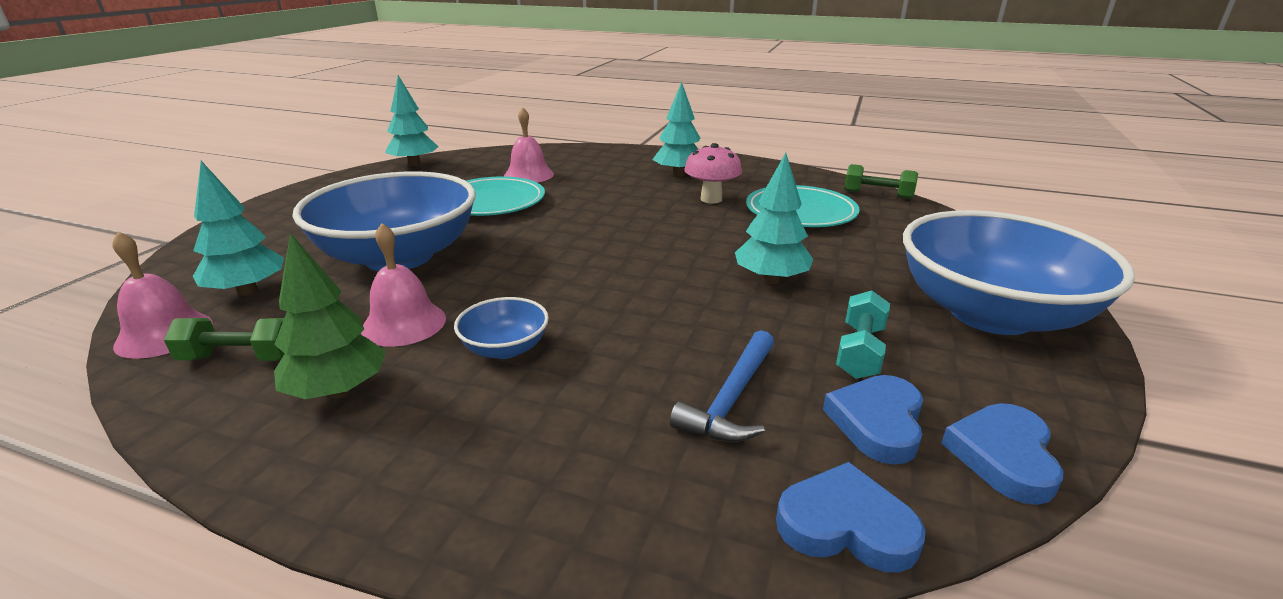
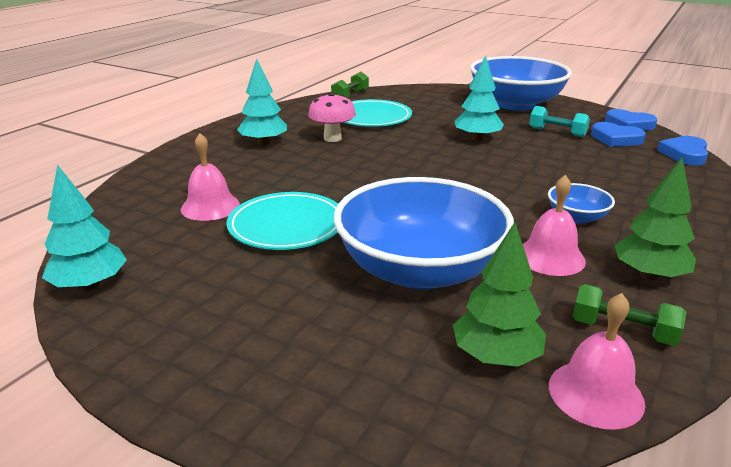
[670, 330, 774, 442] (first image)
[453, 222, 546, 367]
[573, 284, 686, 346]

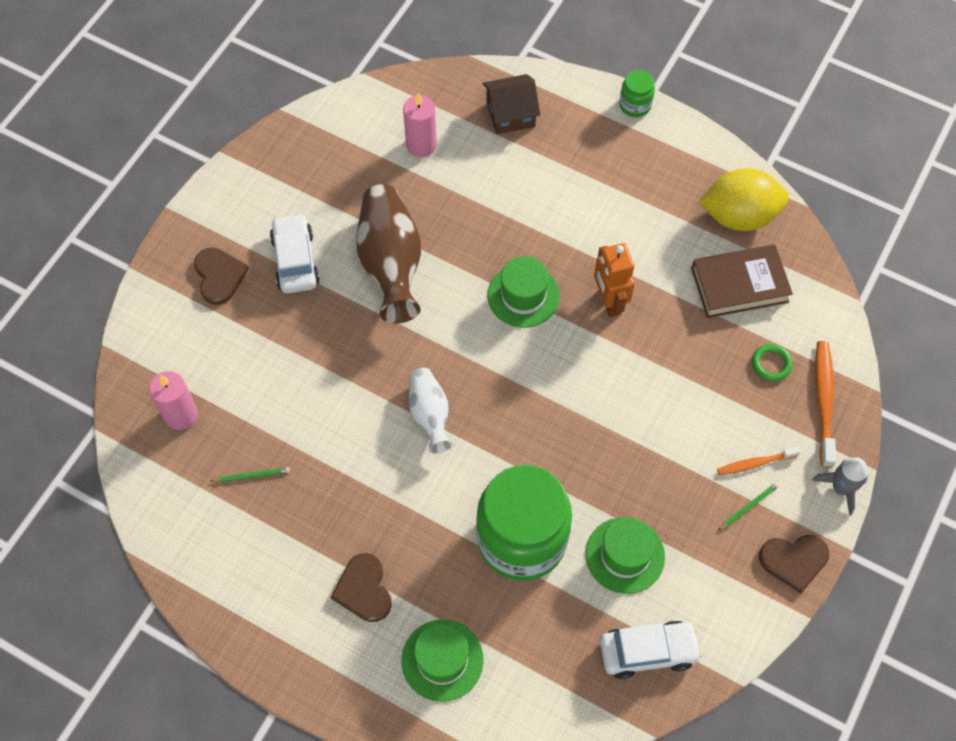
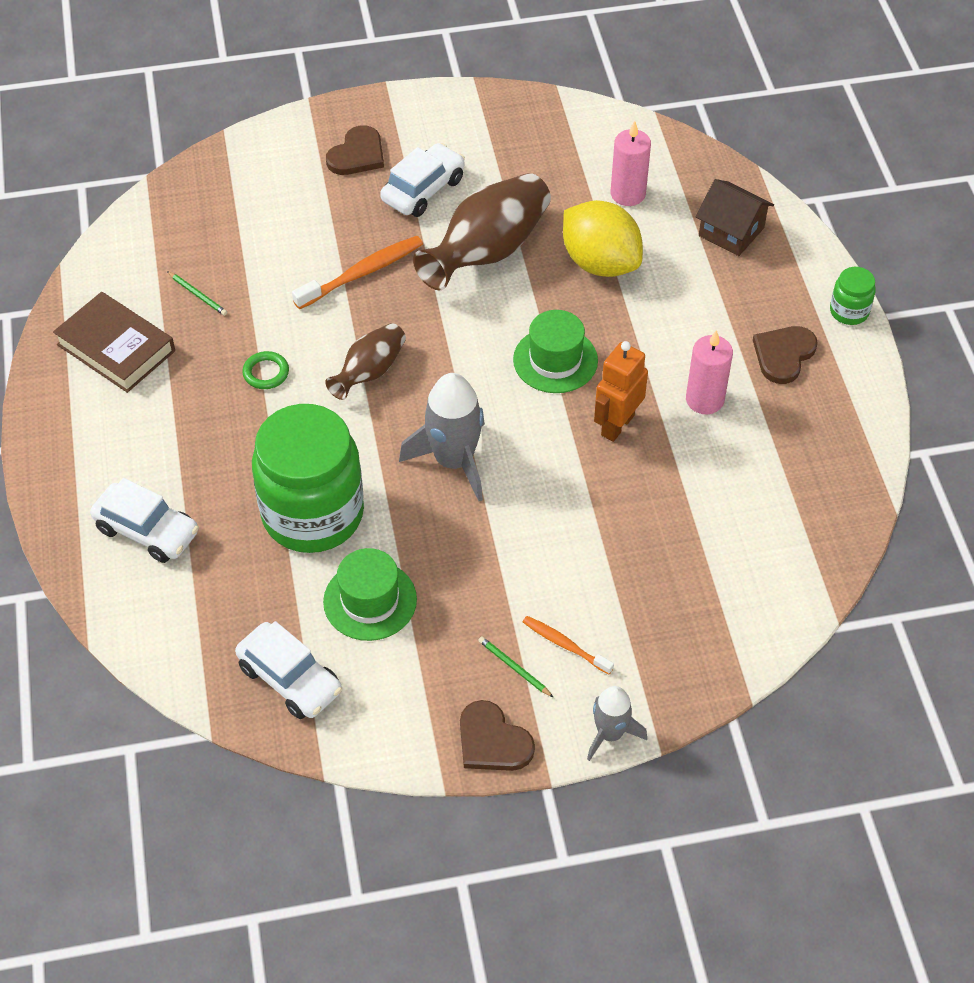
[399, 373, 485, 501]
[686, 330, 733, 414]
[753, 326, 818, 384]
[53, 292, 175, 393]
[563, 200, 643, 277]
[242, 351, 289, 389]
[292, 236, 423, 309]
[90, 478, 199, 563]
[325, 323, 406, 400]
[478, 636, 554, 698]

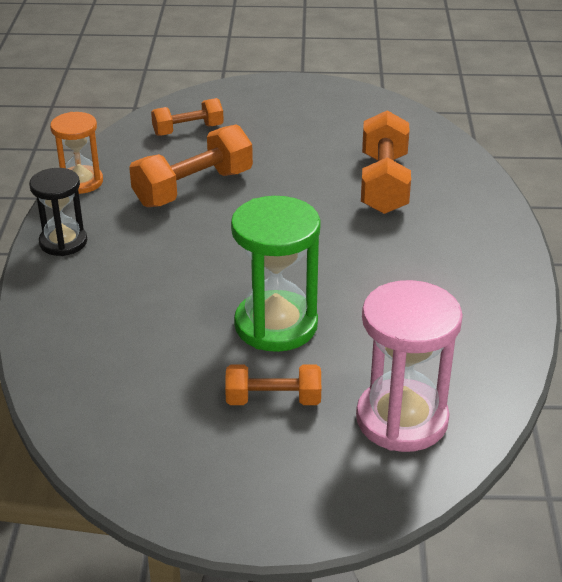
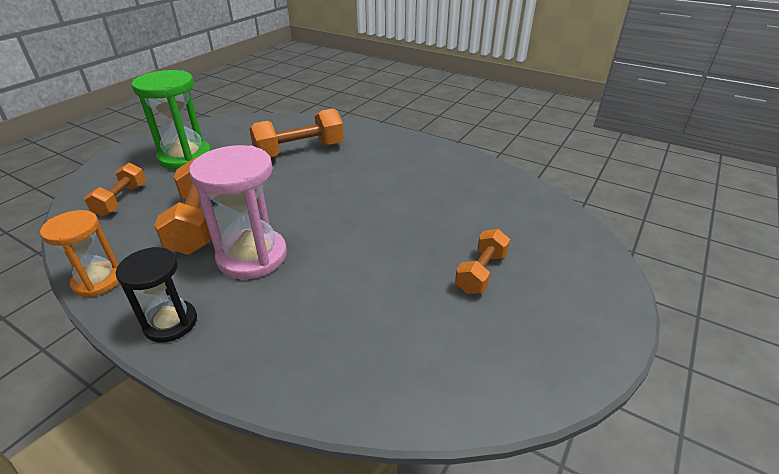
[132, 70, 211, 170]
[189, 145, 287, 279]
[249, 108, 344, 158]

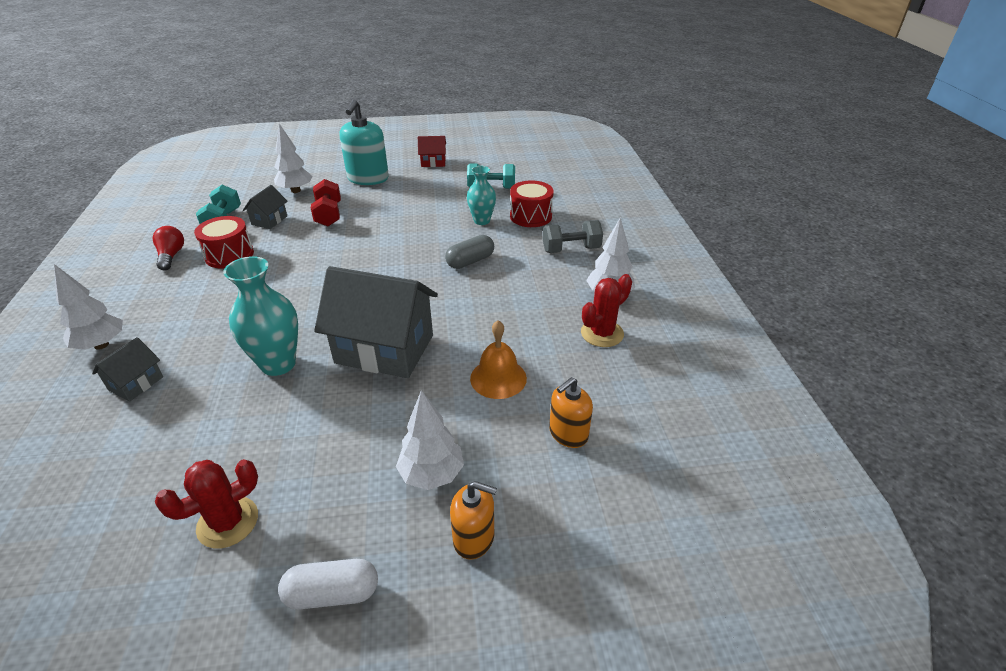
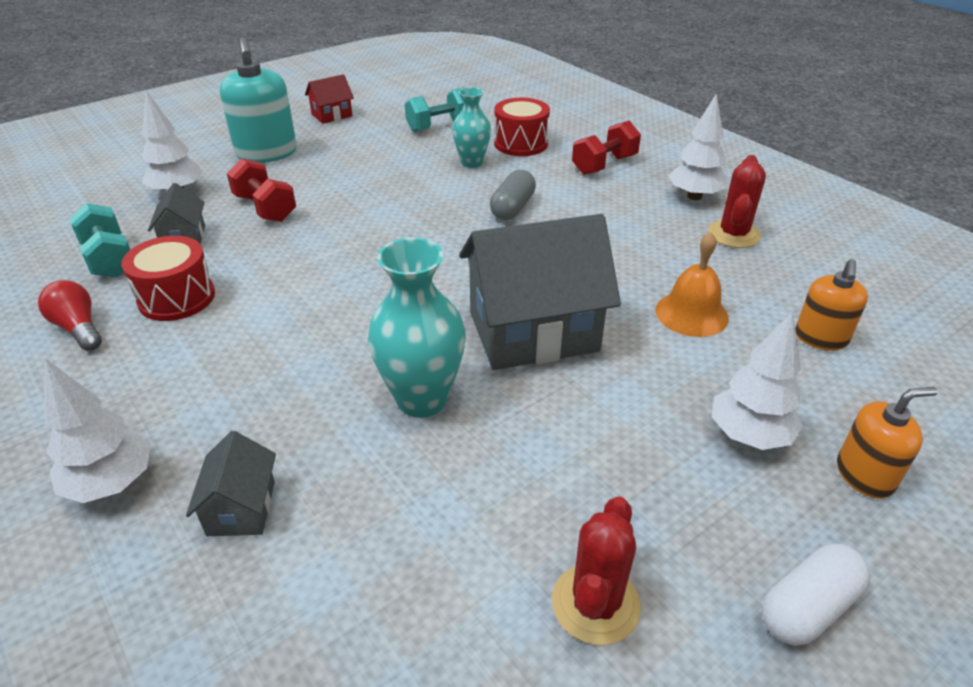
[572, 121, 641, 175]

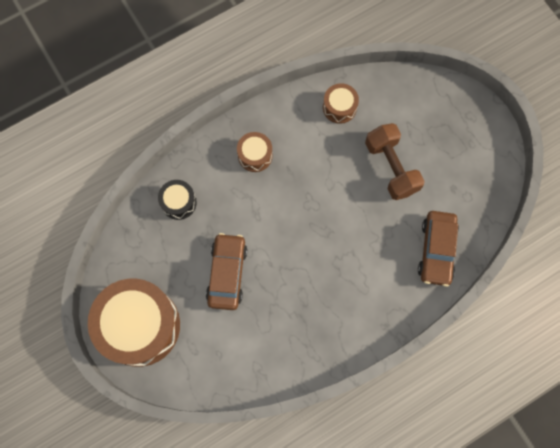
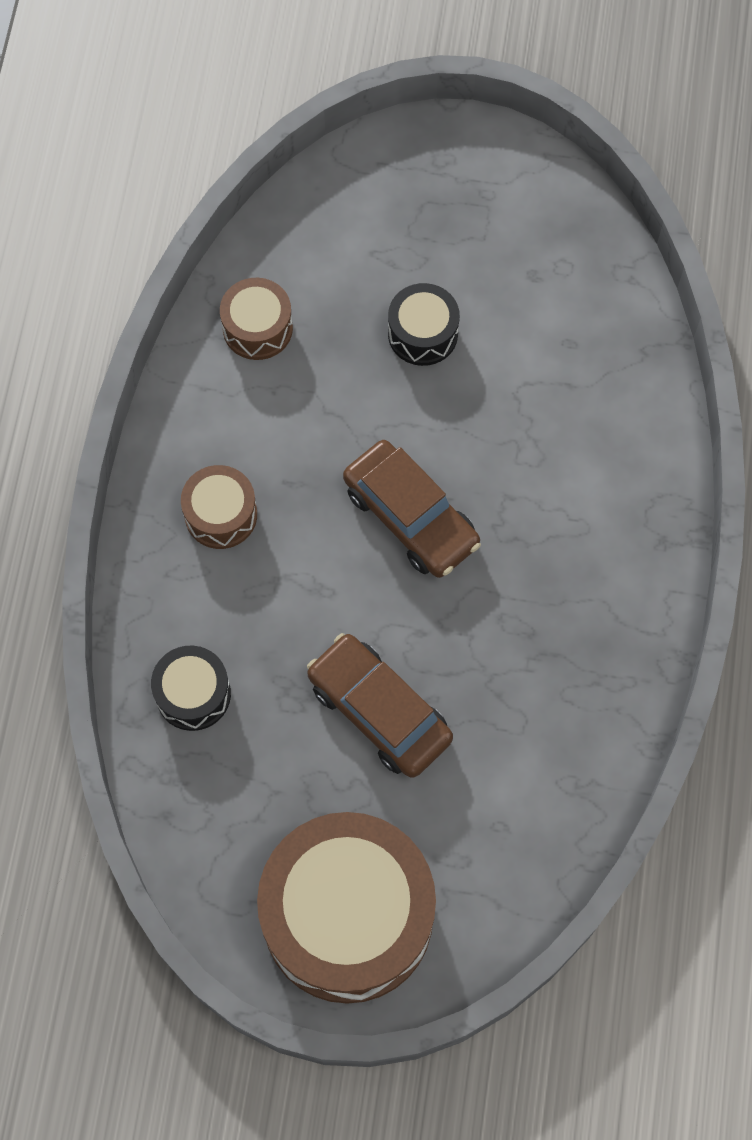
[343, 440, 481, 578]
[388, 283, 460, 366]

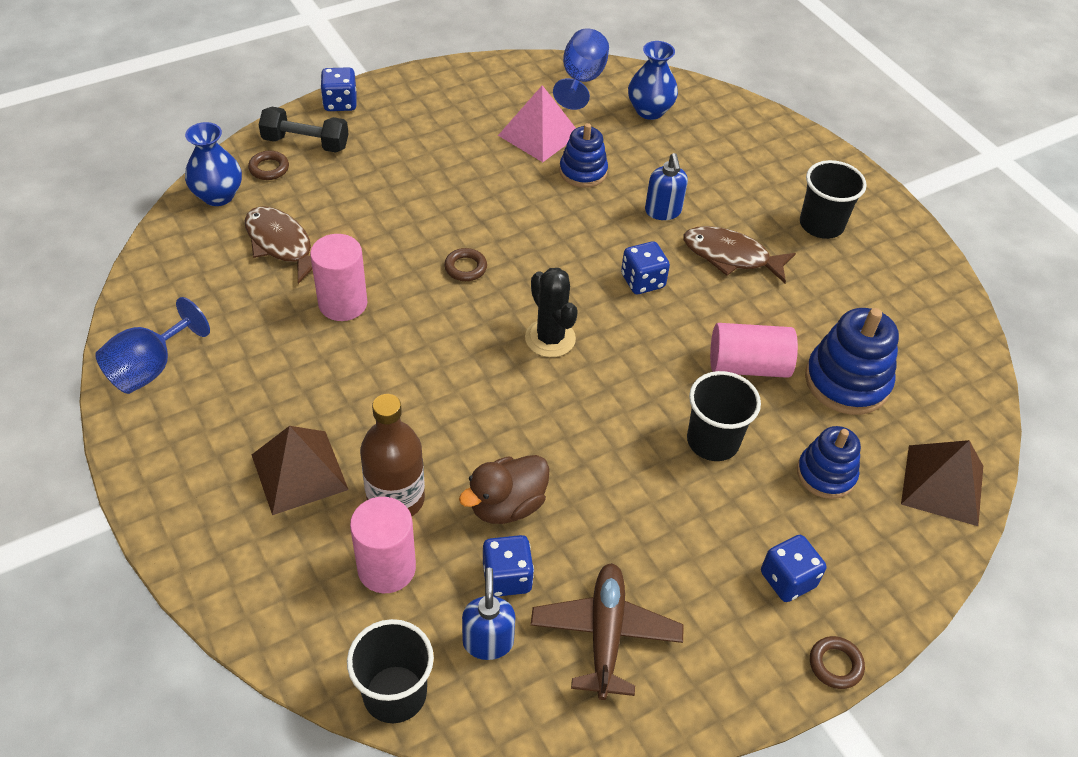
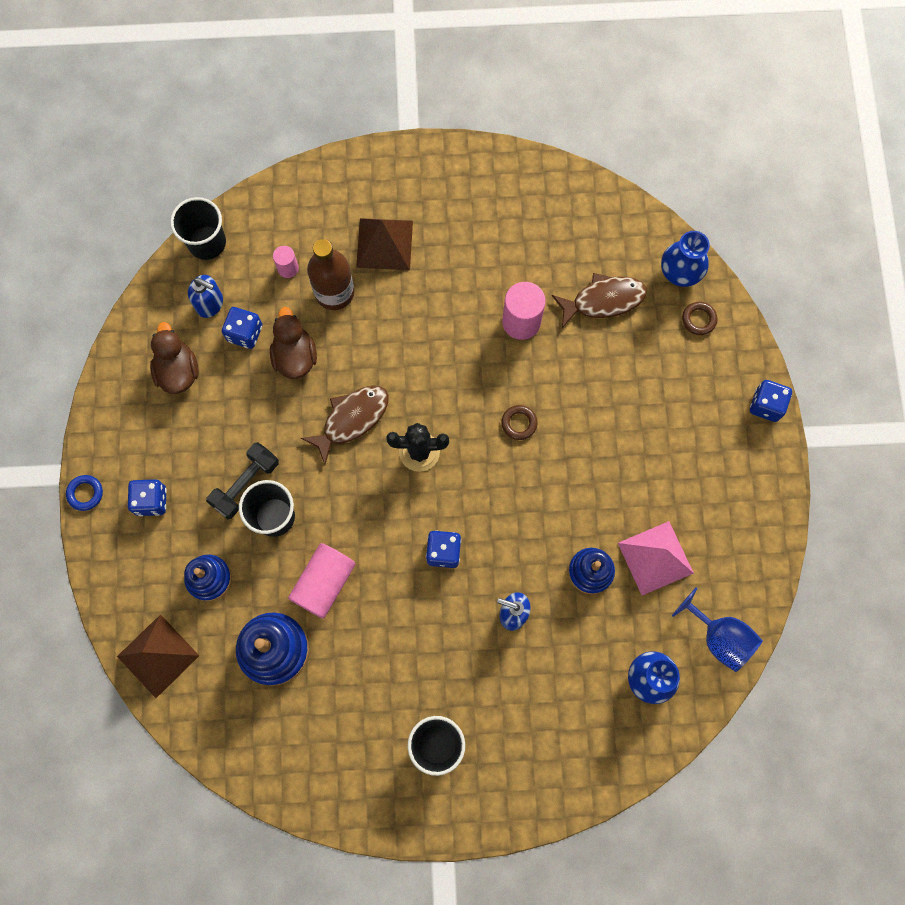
[95, 297, 210, 394] (first image)
[206, 442, 279, 519]
[301, 385, 389, 465]
[150, 322, 199, 394]
[66, 475, 103, 511]
[273, 246, 299, 278]

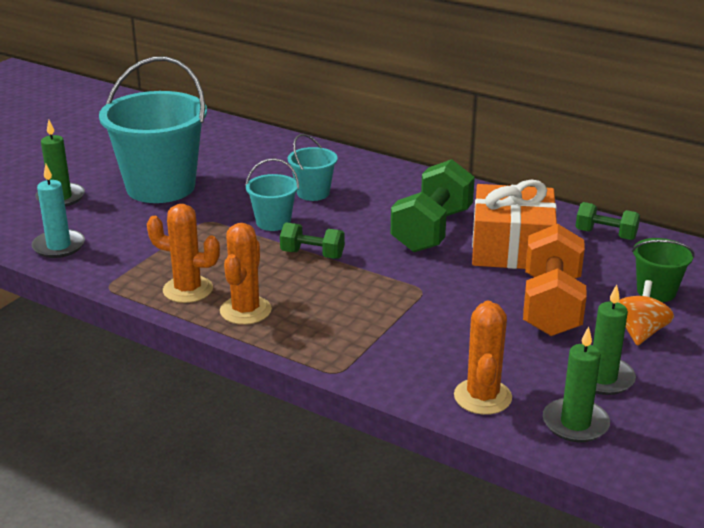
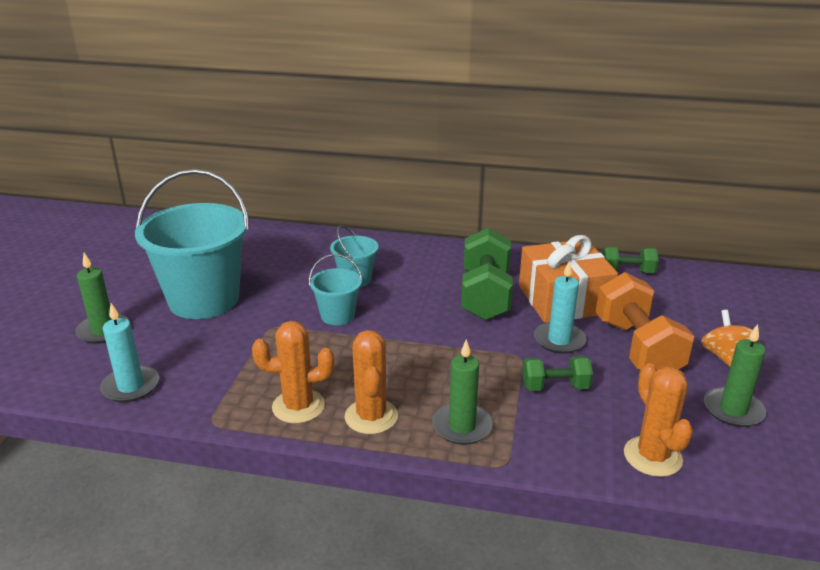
[632, 238, 695, 302] (first image)
[534, 261, 587, 354]
[522, 356, 593, 391]
[432, 339, 493, 445]

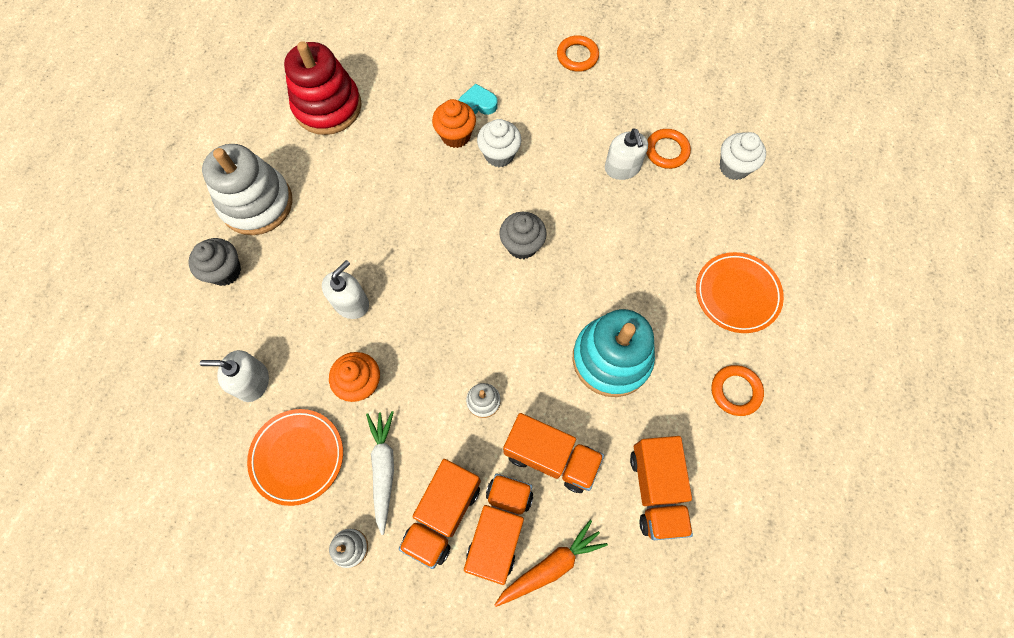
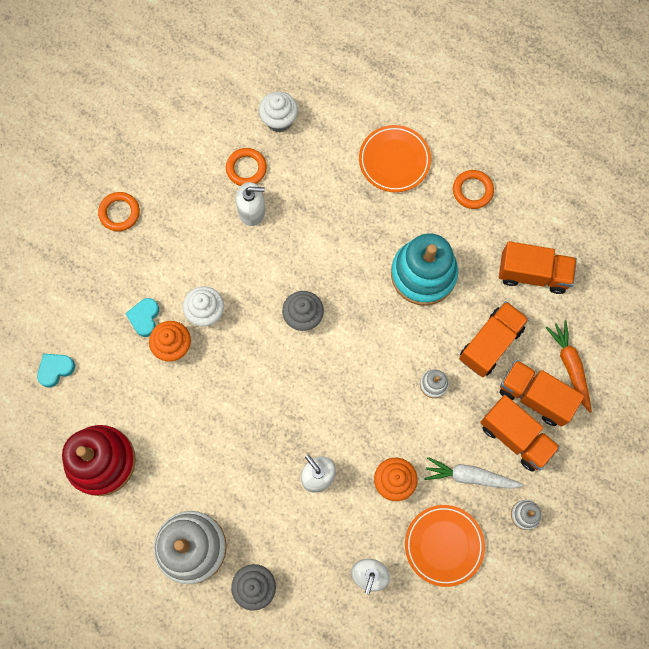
[37, 354, 75, 388]

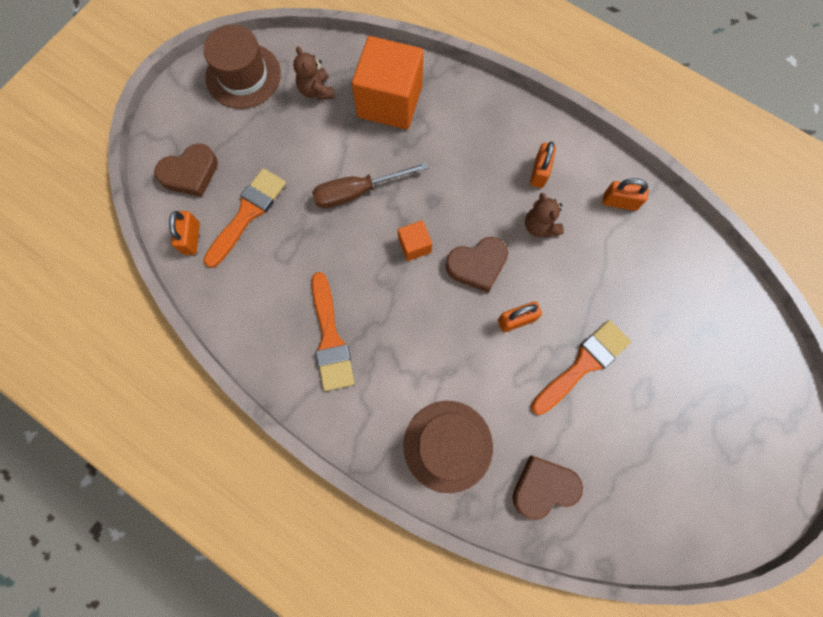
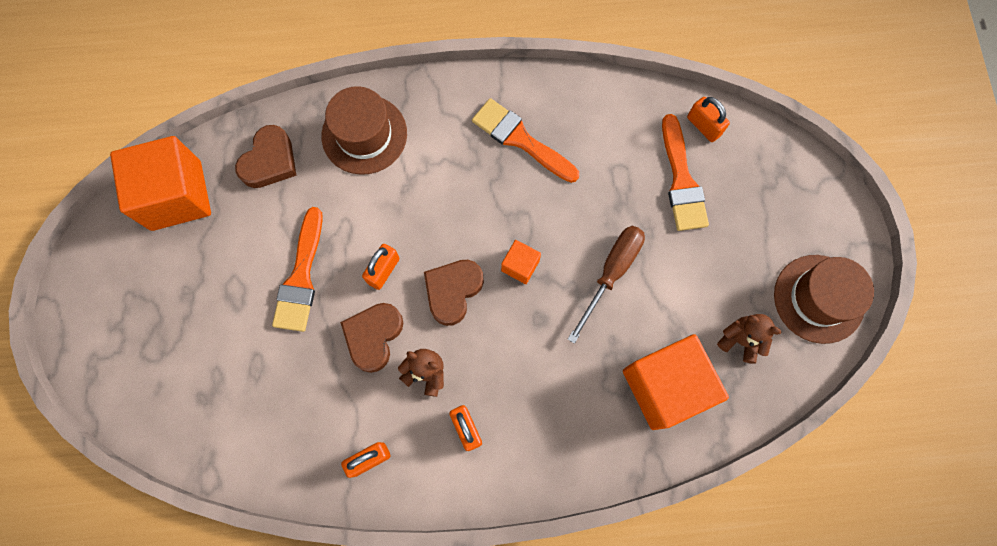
[110, 136, 211, 231]
[340, 303, 403, 373]

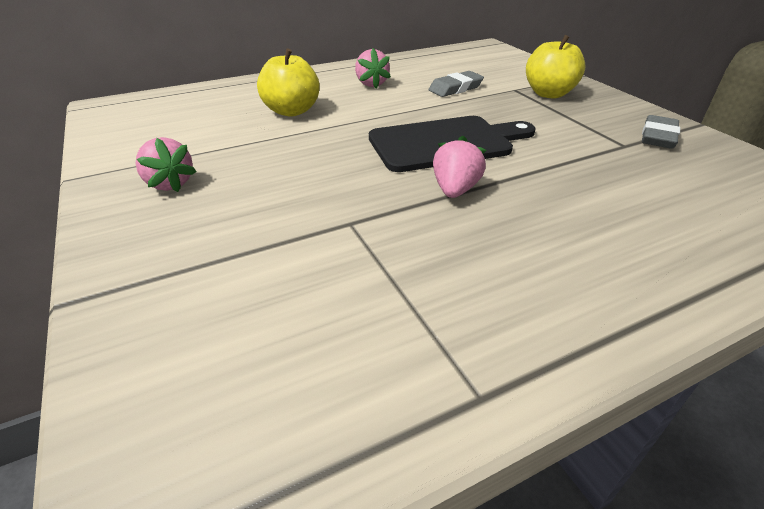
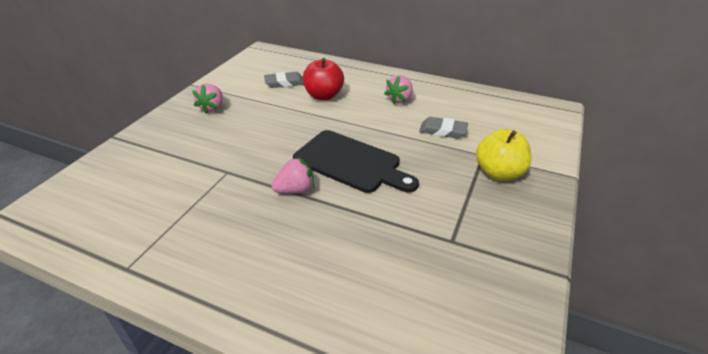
[264, 72, 304, 88]
[303, 58, 344, 100]

